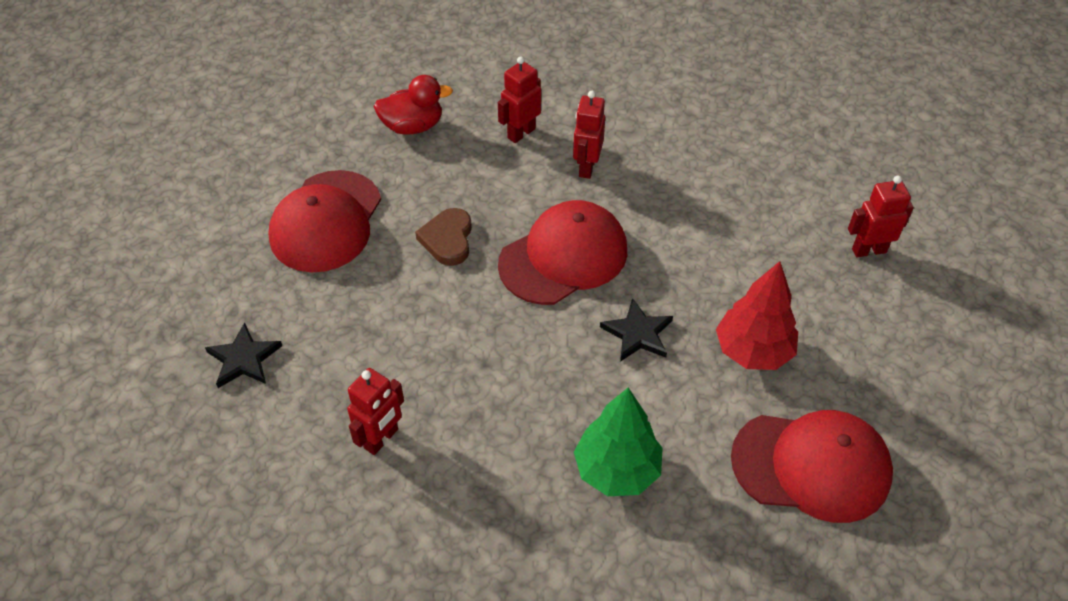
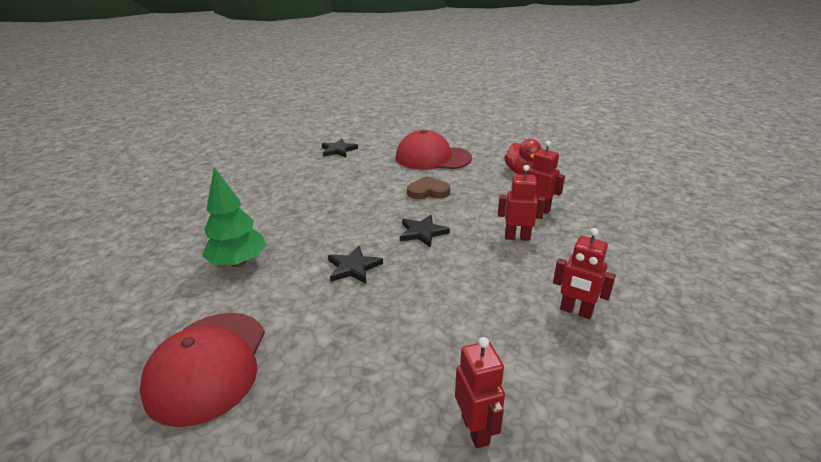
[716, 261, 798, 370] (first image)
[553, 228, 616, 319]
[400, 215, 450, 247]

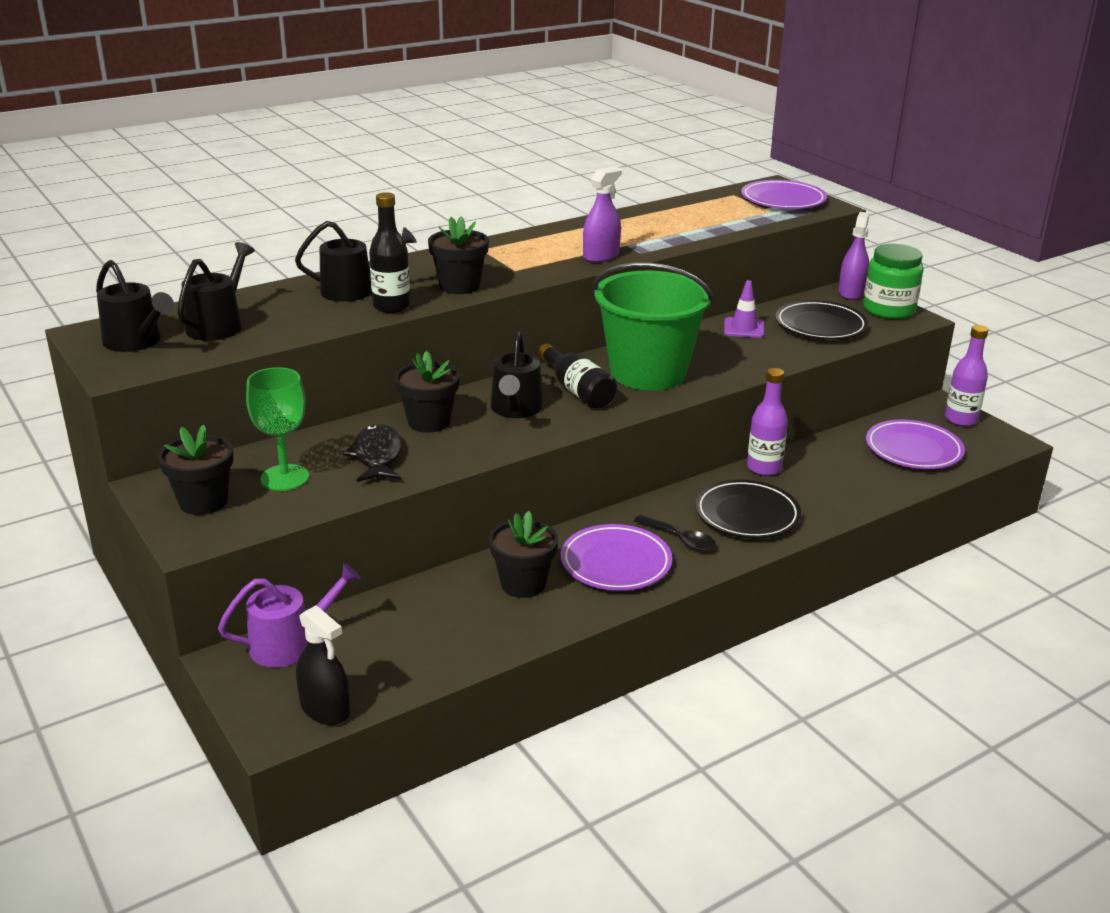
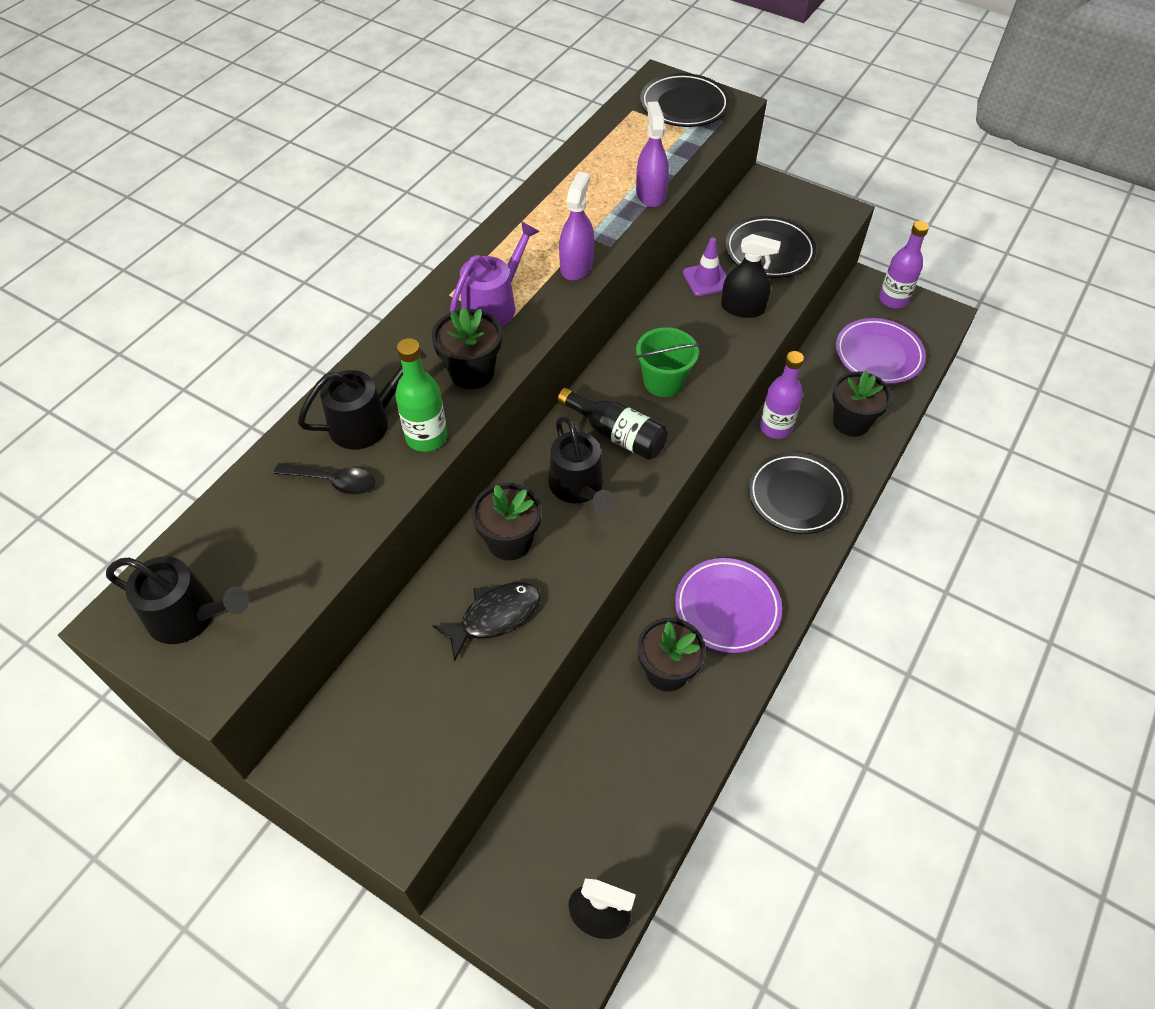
[177, 242, 255, 341] (first image)
[246, 367, 309, 491] (first image)
[863, 244, 924, 319] (first image)
[721, 234, 781, 318]
[832, 371, 892, 437]
[450, 221, 540, 327]
[274, 463, 375, 495]
[636, 101, 669, 207]
[395, 338, 447, 452]
[640, 73, 730, 127]
[432, 582, 541, 662]
[636, 327, 700, 397]

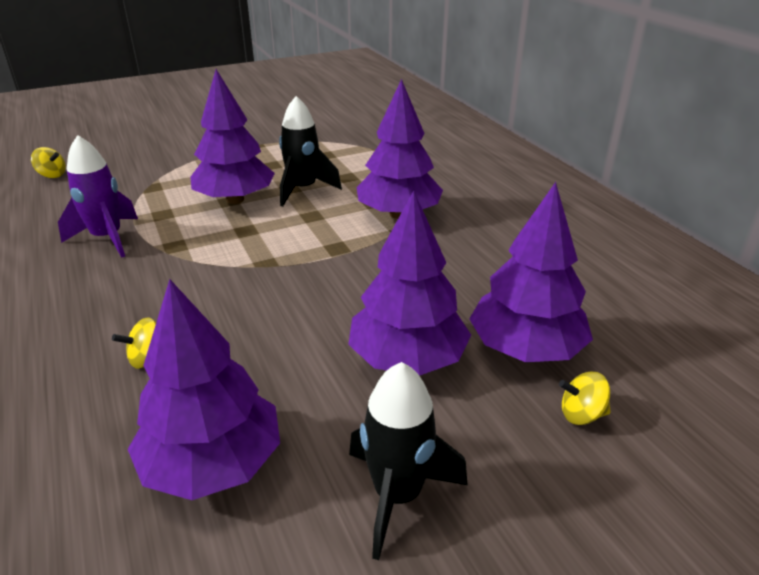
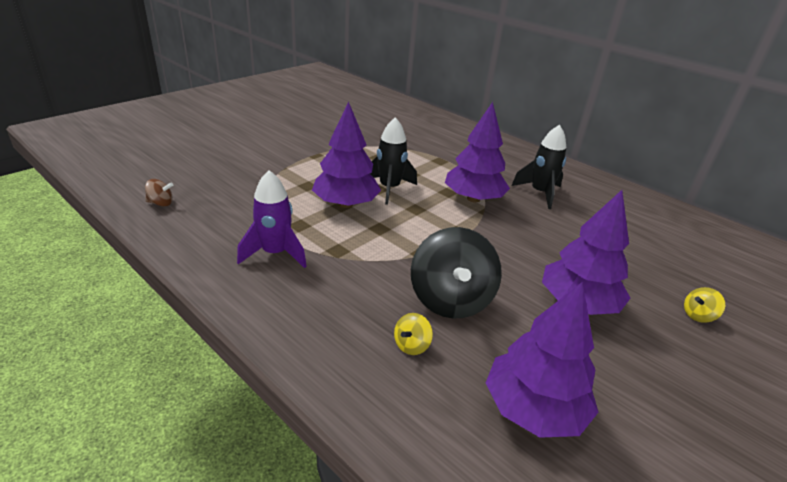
[469, 182, 593, 362] (first image)
[411, 227, 502, 318]
[512, 125, 566, 209]
[145, 179, 173, 206]

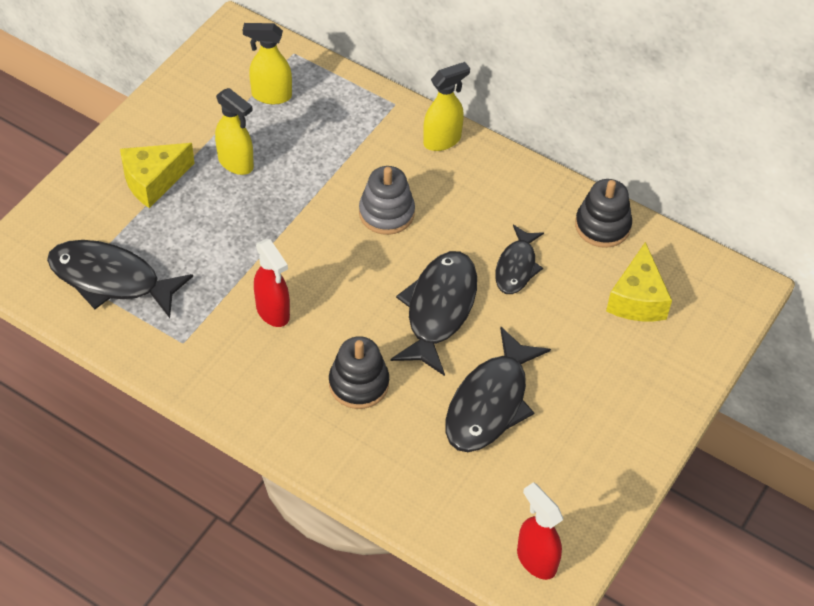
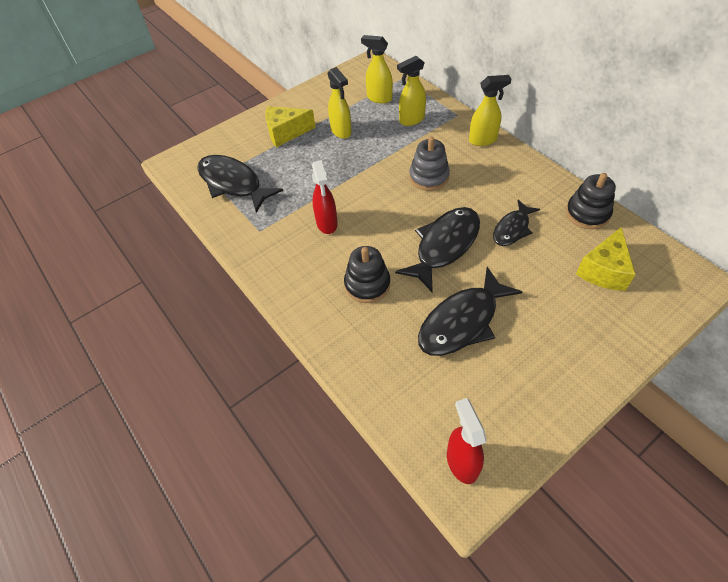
[397, 56, 426, 126]

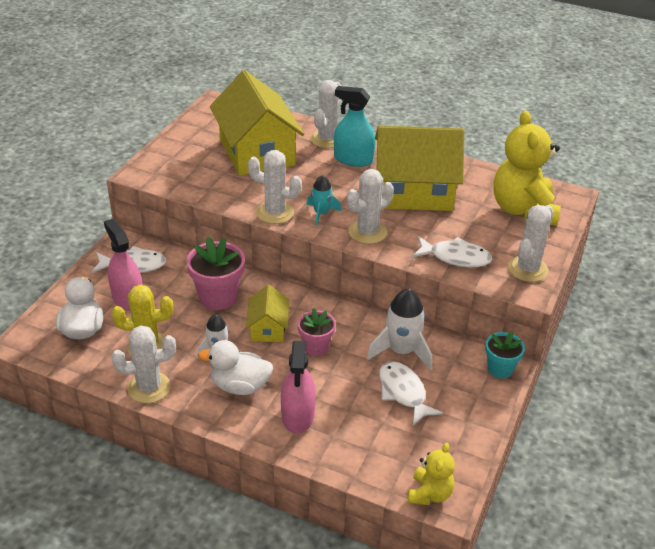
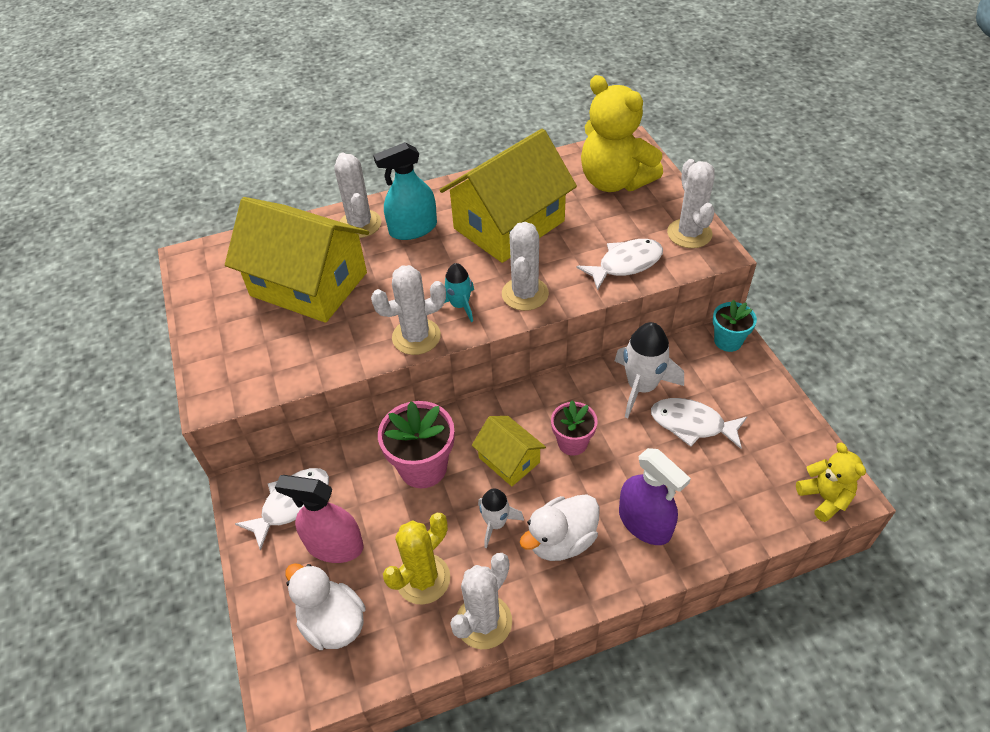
[619, 448, 691, 545]

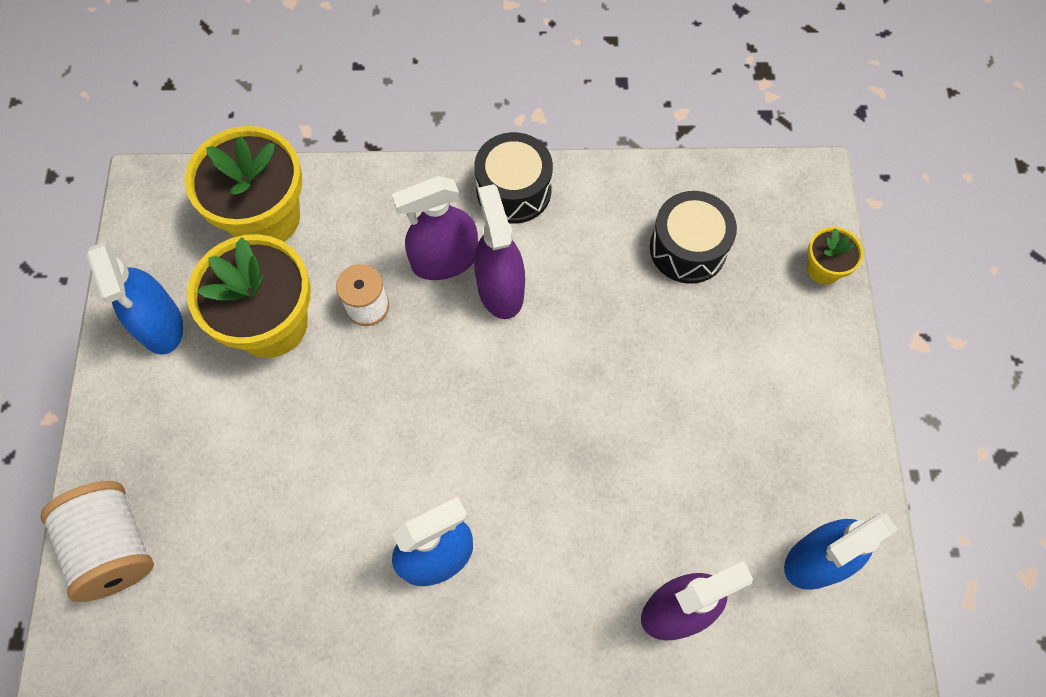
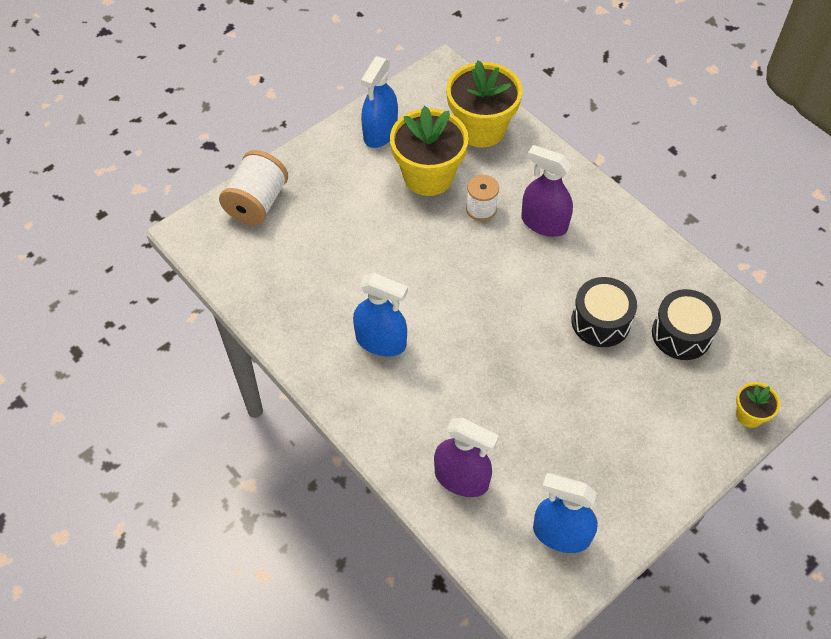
[474, 184, 525, 319] (first image)
[571, 277, 637, 347]

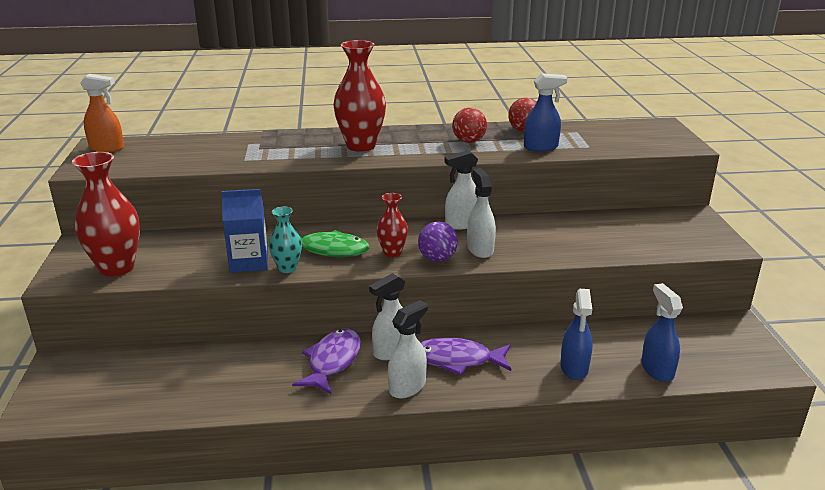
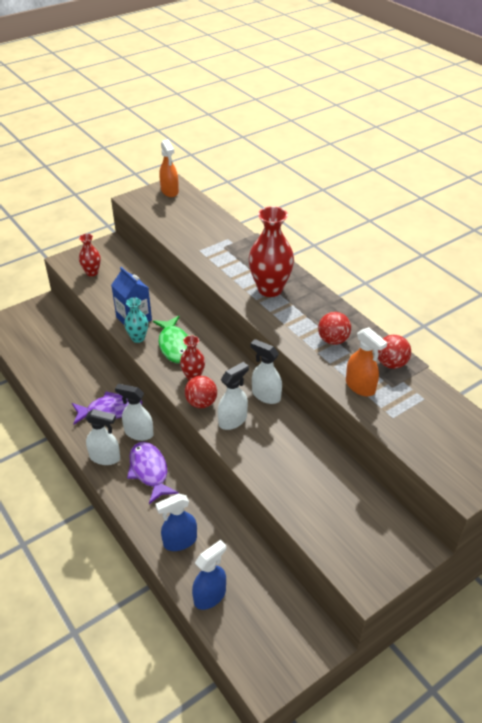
[185, 376, 217, 408]
[346, 327, 387, 396]
[79, 234, 101, 276]

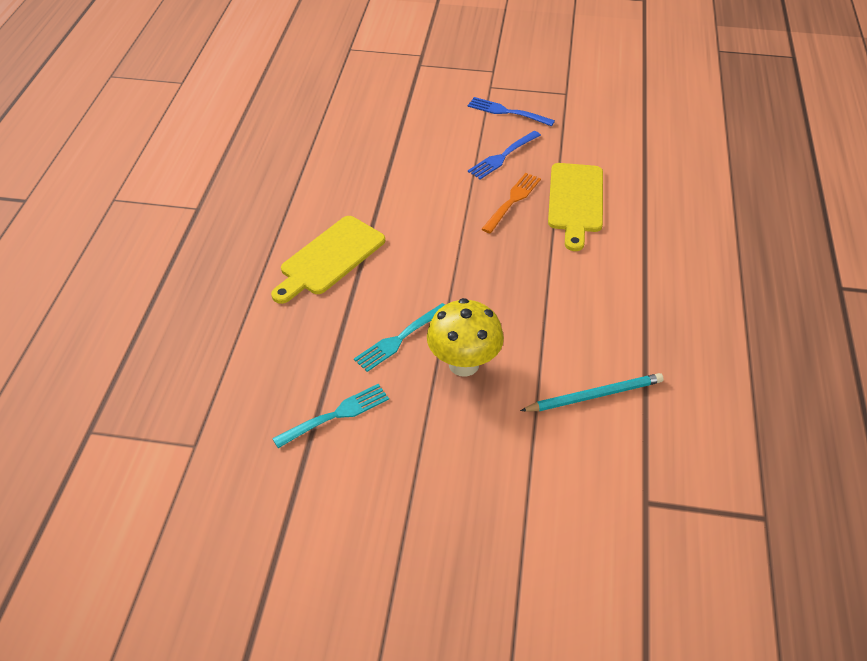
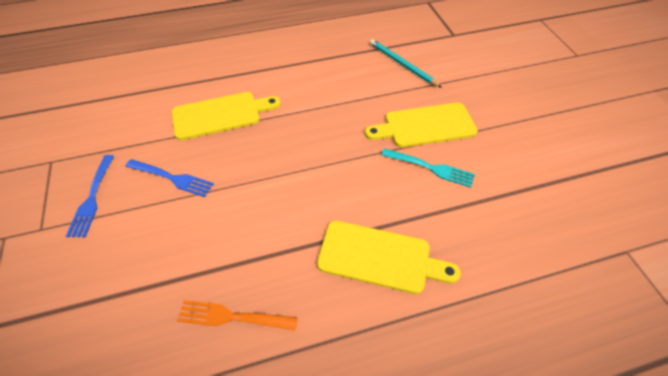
[272, 384, 389, 448] (first image)
[177, 300, 298, 331]
[365, 103, 478, 148]

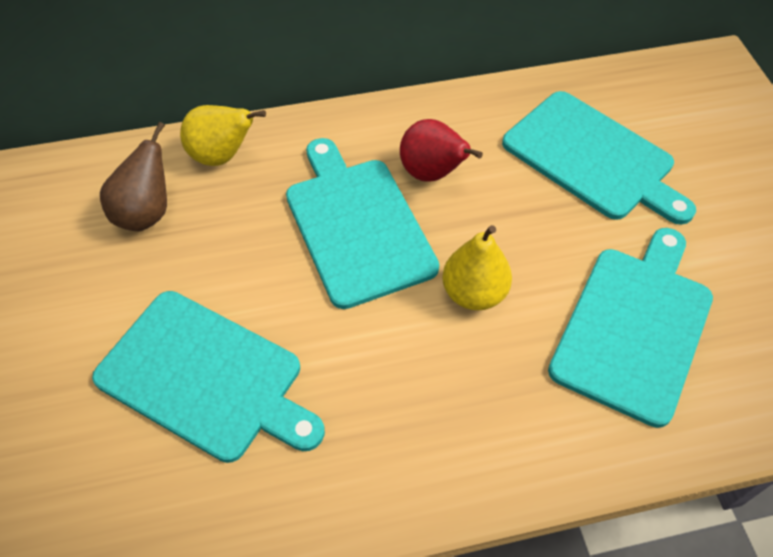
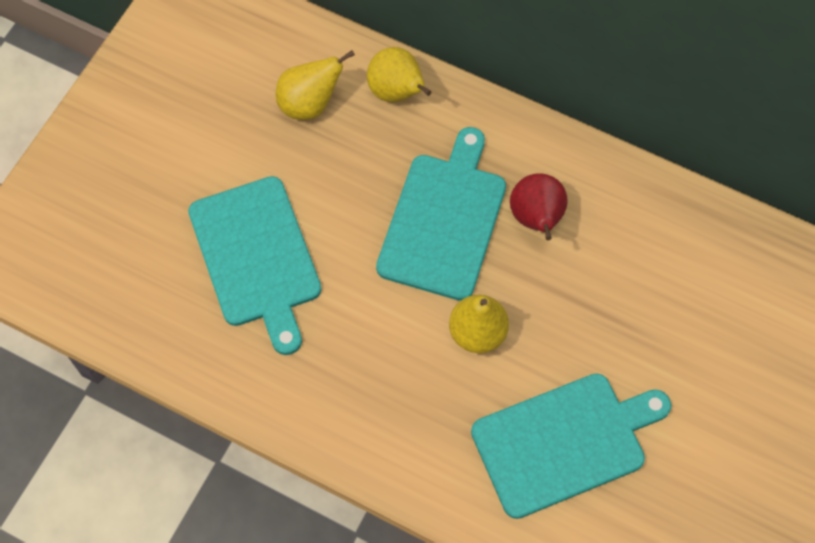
[502, 91, 696, 225] (first image)
[276, 50, 355, 120]

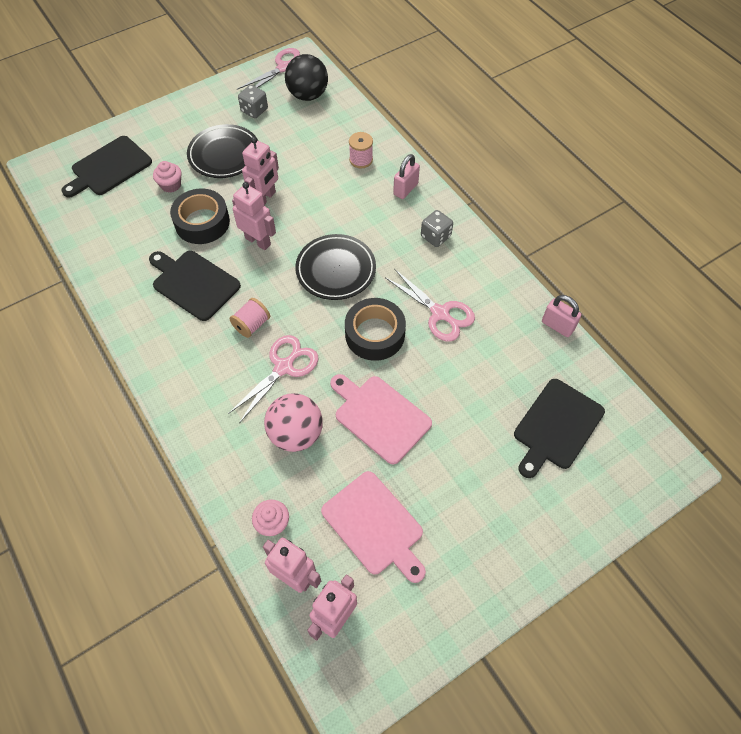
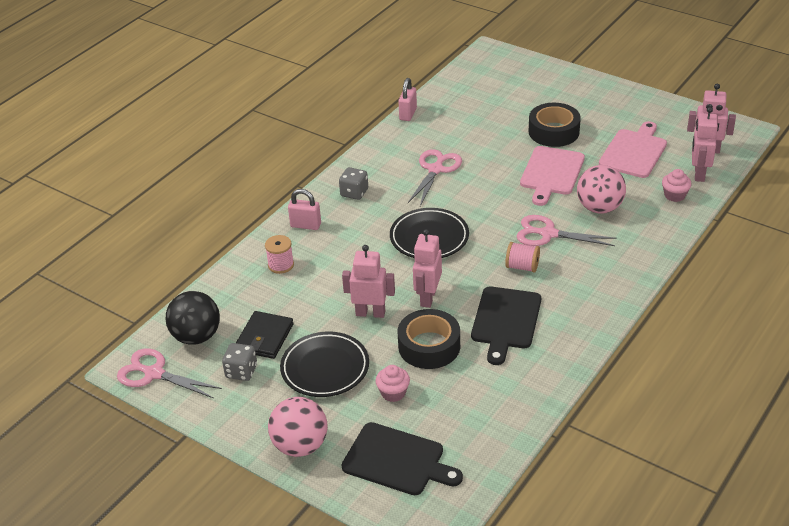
[514, 379, 605, 478] (first image)
[236, 311, 294, 359]
[268, 397, 328, 457]
[529, 103, 581, 147]

